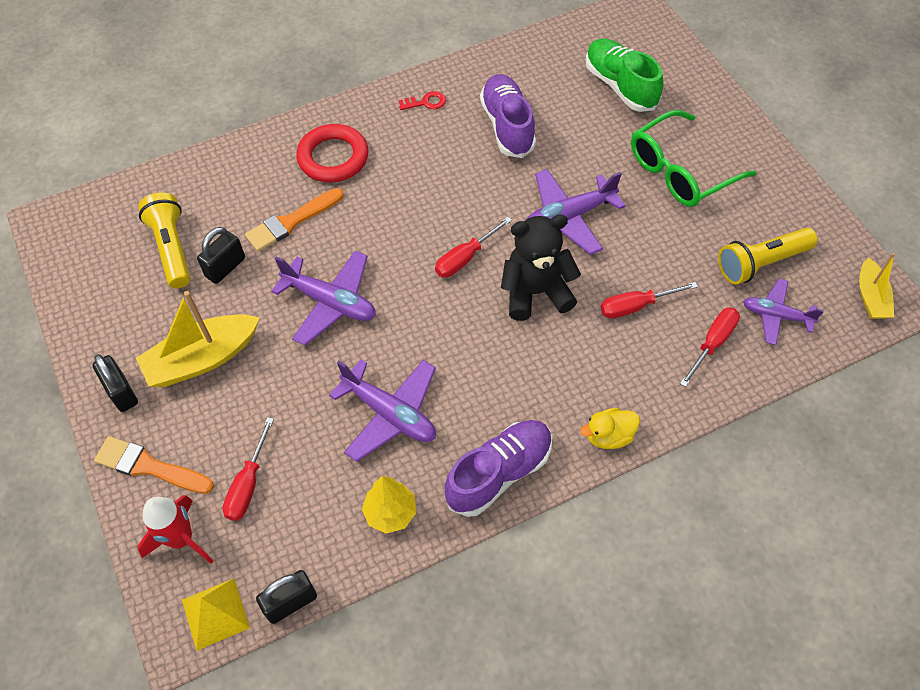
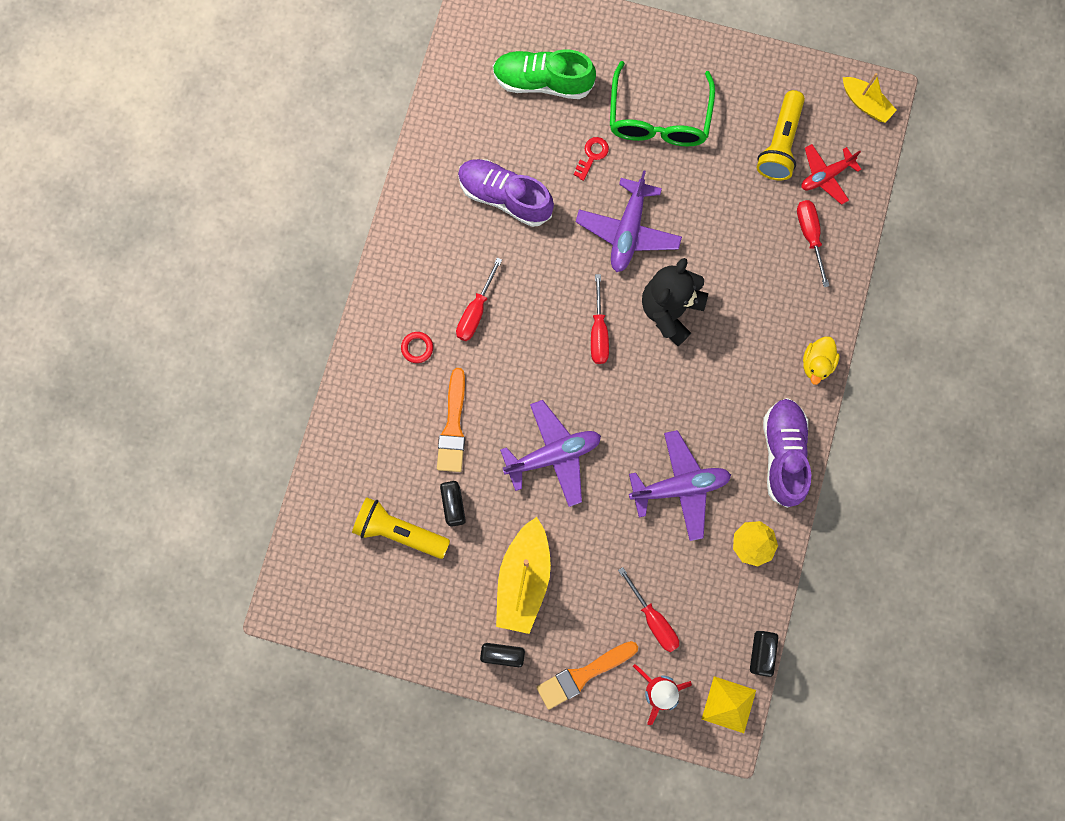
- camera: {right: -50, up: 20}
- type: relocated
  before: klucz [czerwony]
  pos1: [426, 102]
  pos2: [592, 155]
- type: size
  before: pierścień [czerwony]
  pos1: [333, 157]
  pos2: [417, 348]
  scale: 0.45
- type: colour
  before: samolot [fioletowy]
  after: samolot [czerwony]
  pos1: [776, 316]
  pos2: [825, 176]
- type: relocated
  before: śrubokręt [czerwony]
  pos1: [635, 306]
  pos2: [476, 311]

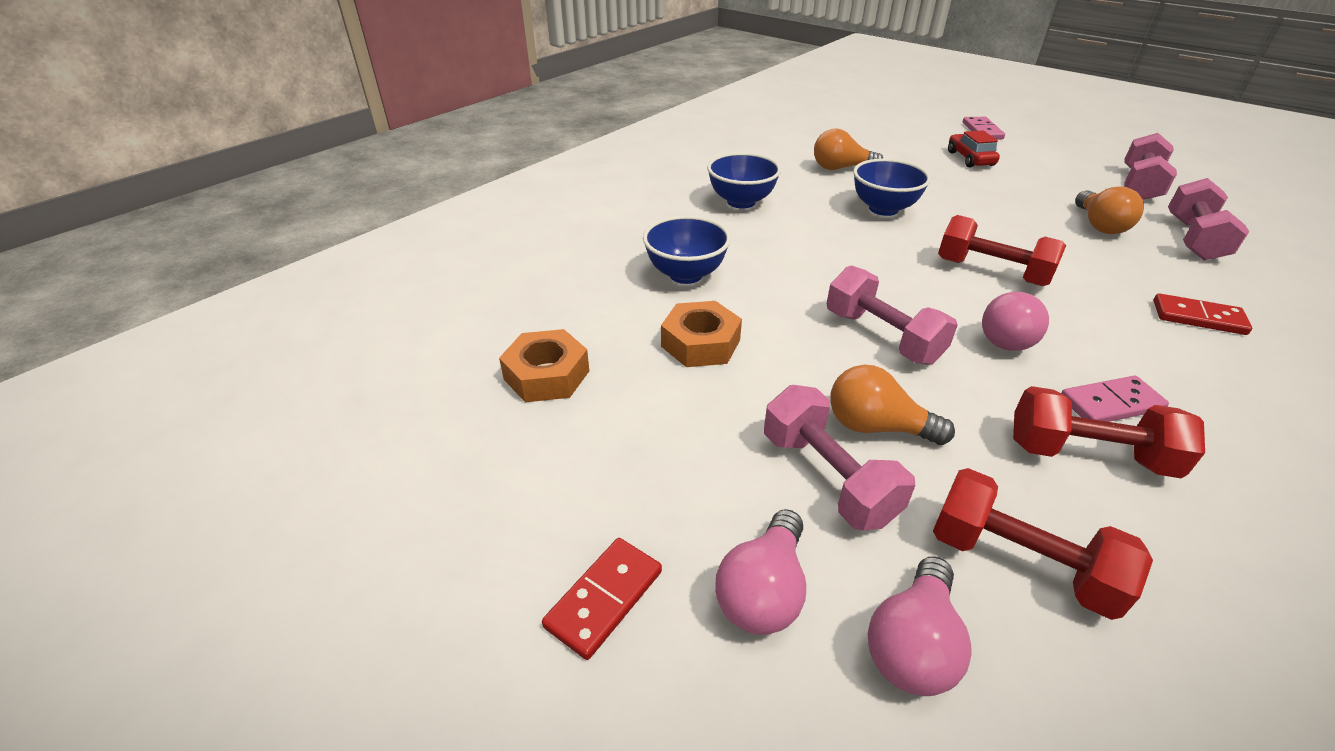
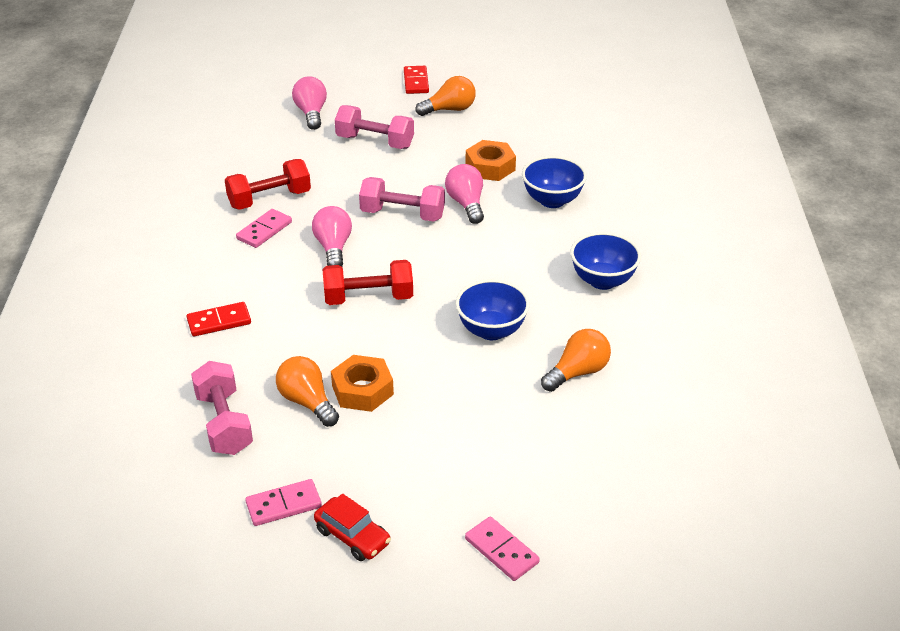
- camera: {right: 140, up: 0}
- type: relocated
  before: samochód [czerwony]
  pos1: [970, 159]
  pos2: [352, 536]
- type: exchanged
  before: hantel [różowy]
  after: kostka domina [różowy]
  pos1: [1139, 185]
  pos2: [283, 505]
- type: relocated
  before: nakrętka [pomarańczowy]
  pos1: [546, 375]
  pos2: [362, 390]
- type: relocated
  before: żarówka [pomarańczowy]
  pos1: [877, 427]
  pos2: [449, 109]
- type: missing
  before: hantel [czerwony]
  pos1: [1020, 563]
- type: relocated
  before: żarówka [różowy]
  pos1: [763, 591]
  pos2: [466, 204]

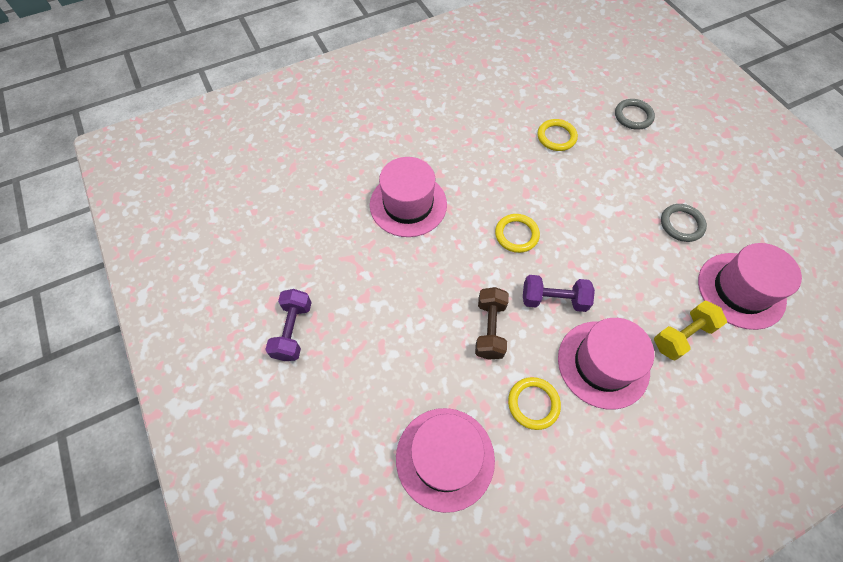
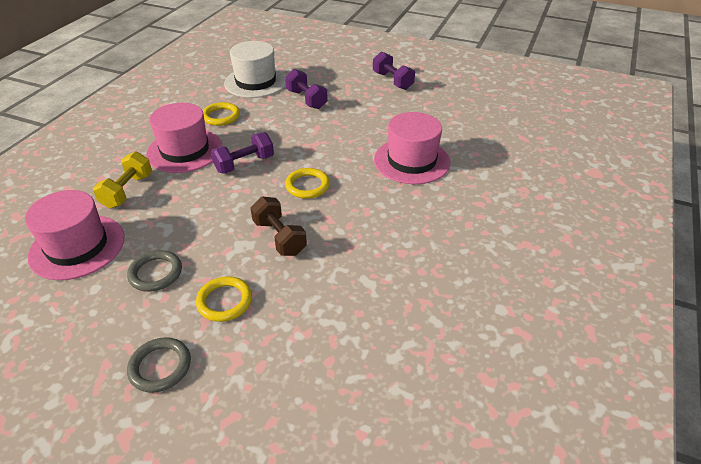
- camera: {right: 140, up: -20}
- type: relocated
  before: pierścień [szary]
  pos1: [633, 116]
  pos2: [160, 367]
- type: relocated
  before: pierścień [żółty]
  pos1: [556, 137]
  pos2: [224, 301]
- type: relocated
  before: hantel [brązowy]
  pos1: [490, 329]
  pos2: [279, 237]
- type: colour
  before: kapelusz [różowy]
  after: kapelusz [biały]
  pos1: [445, 458]
  pos2: [255, 82]
- type: appeared
  after: hantel [fioletowy]
  pos2: [306, 99]

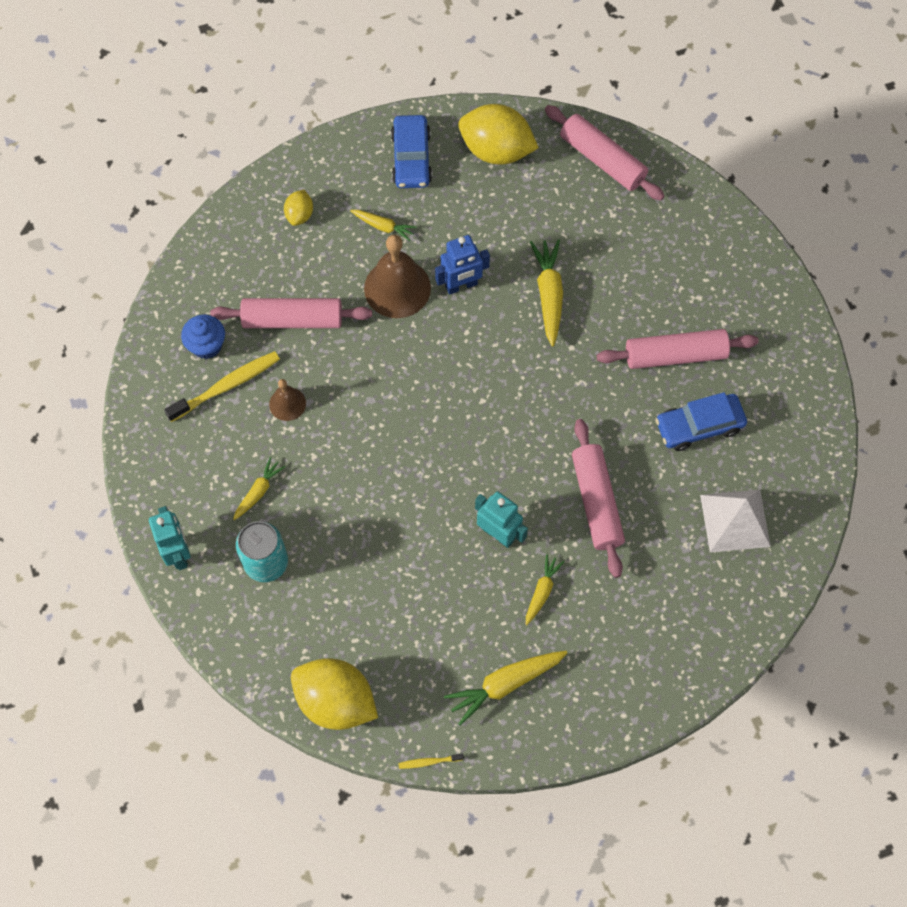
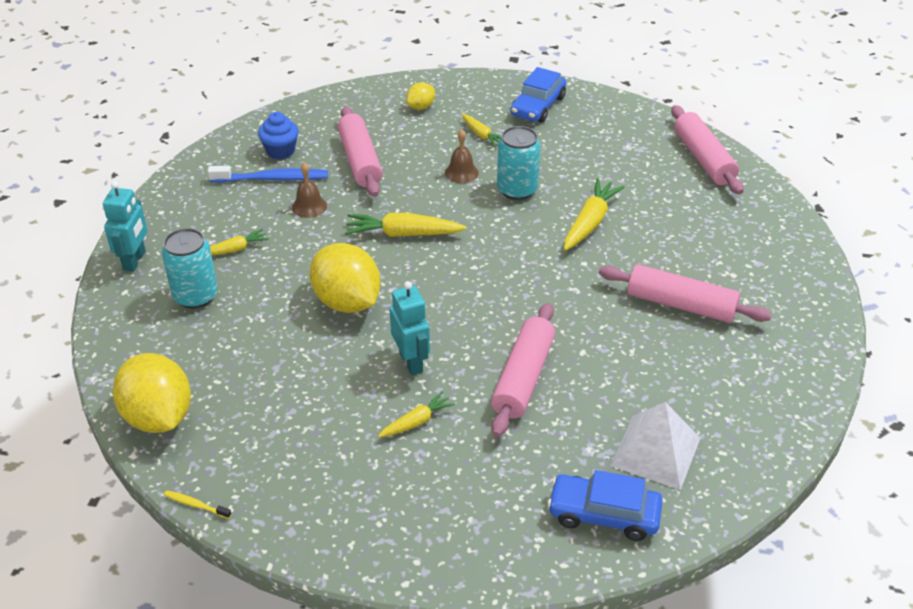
- camera: {right: 30, up: -25}
- type: relocated
  before: cytryna [żółty]
  pos1: [496, 150]
  pos2: [347, 302]
- type: size
  before: dzwonek [brązowy]
  pos1: [397, 288]
  pos2: [461, 172]
  scale: 0.53
- type: exchanged
  before: robot [niebieski]
  after: puszka [turkusowy]
  pos1: [461, 285]
  pos2: [517, 190]
- type: spun
  before: wałek do ciasta [różowy]
  pos1: [292, 319]
  pos2: [360, 160]
  turn: 45
- type: colour
  before: szczoteczka do zębów [żółty]
  after: szczoteczka do zębów [niebieski]
  pos1: [226, 386]
  pos2: [272, 179]
- type: relocated
  before: samochód [niebieski]
  pos1: [699, 426]
  pos2: [603, 514]
- type: relocated
  before: marchewka [żółty]
  pos1: [505, 684]
  pos2: [403, 234]

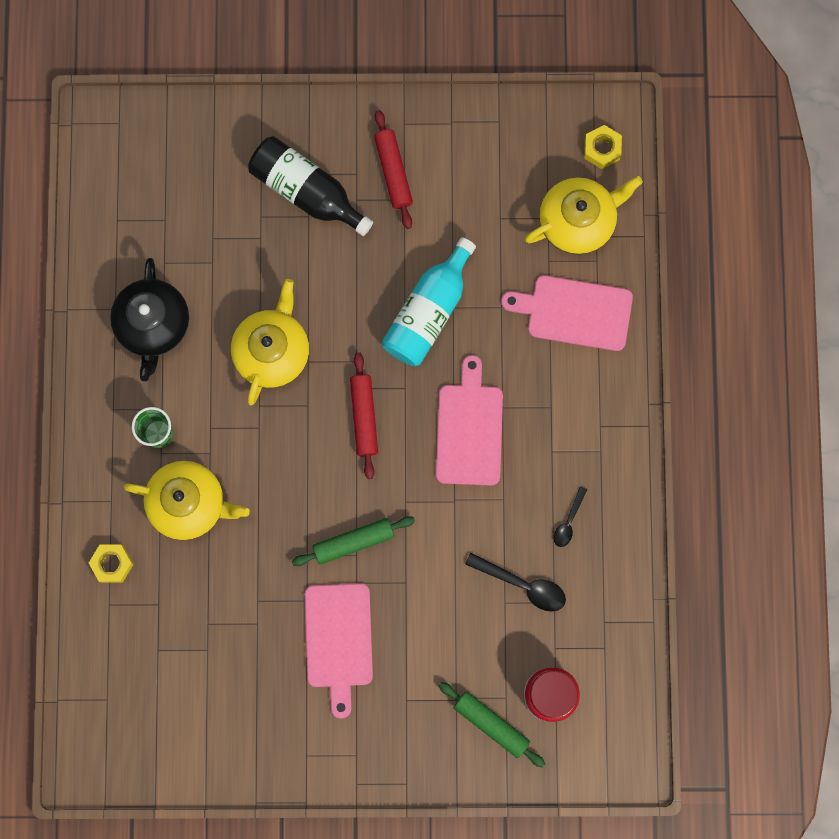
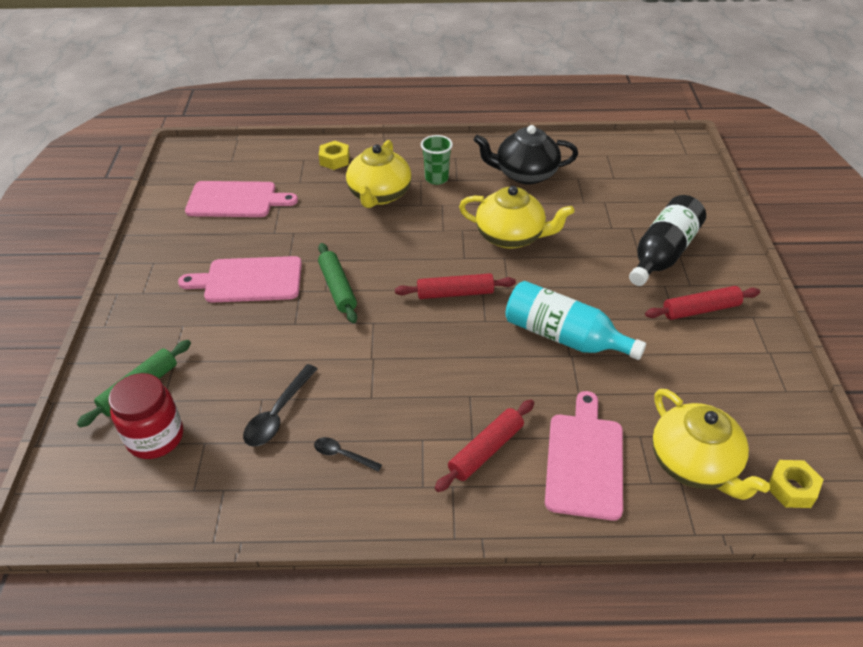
- camera: {right: 90, up: -35}
- type: relocated
  before: deska do krojenia [różowy]
  pos1: [469, 429]
  pos2: [236, 200]
- type: appeared
  after: wałek do ciasta [czerwony]
  pos2: [486, 450]

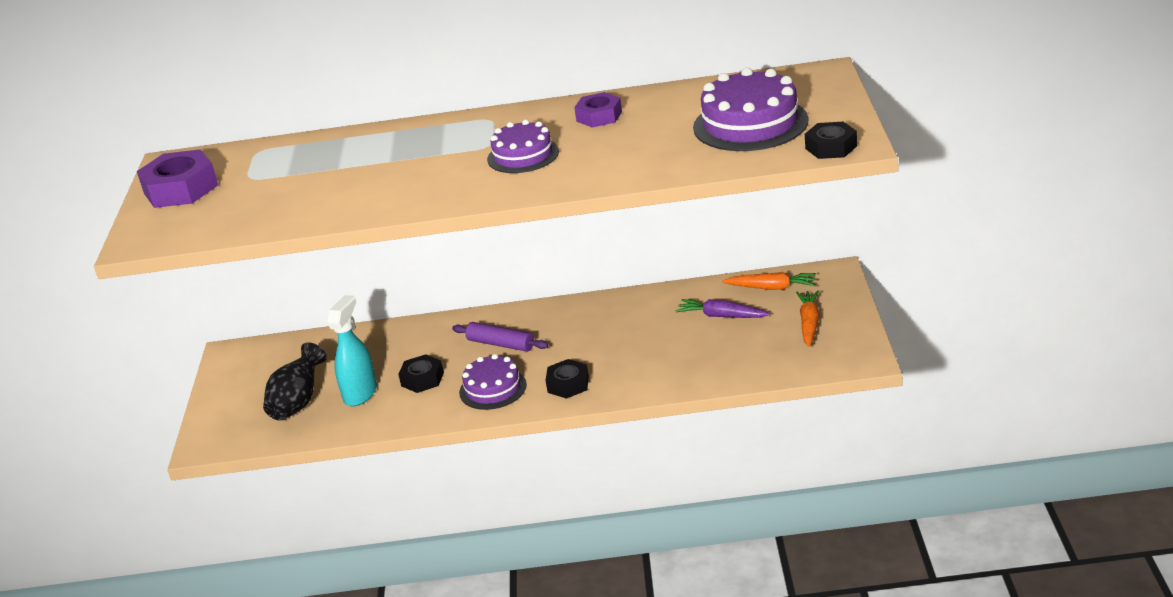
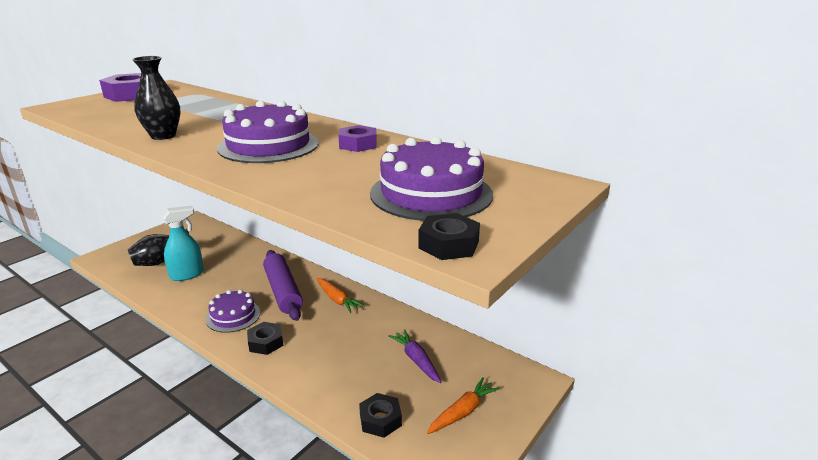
- camera: {right: 35, up: -5}
- type: size
  before: tort [fioletowy]
  pos1: [523, 155]
  pos2: [268, 145]
  scale: 1.58
- type: relocated
  before: marchewka [pomarańczowy]
  pos1: [771, 287]
  pos2: [337, 299]
- type: size
  before: wałek do ciasta [fioletowy]
  pos1: [501, 344]
  pos2: [283, 291]
  scale: 1.58
- type: relocated
  before: nakrętka [czarny]
  pos1: [422, 379]
  pos2: [380, 420]
- type: appeared
  after: wazon [czarny]
  pos2: [163, 136]

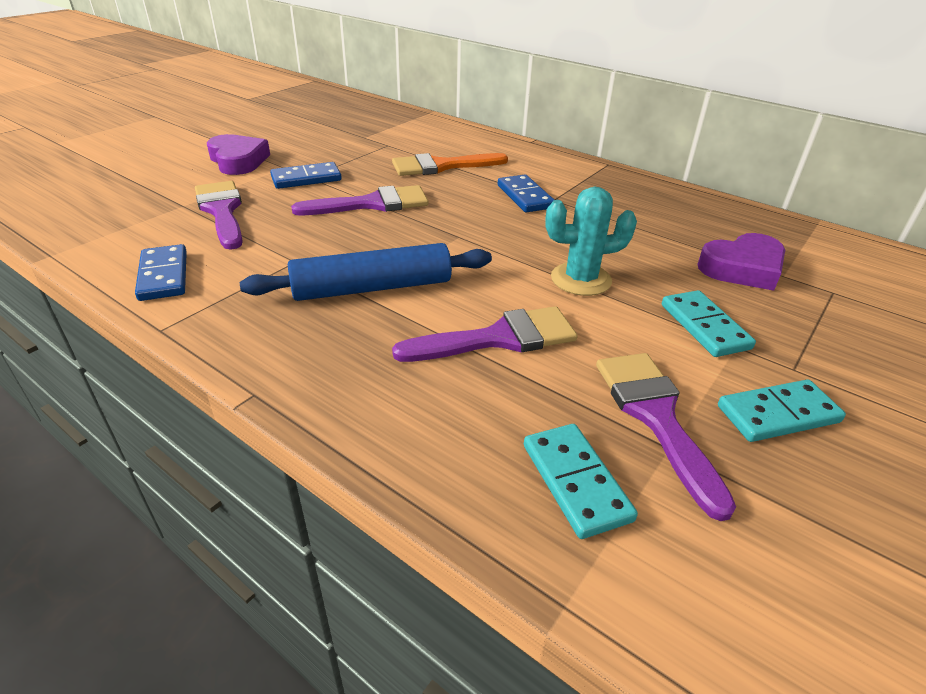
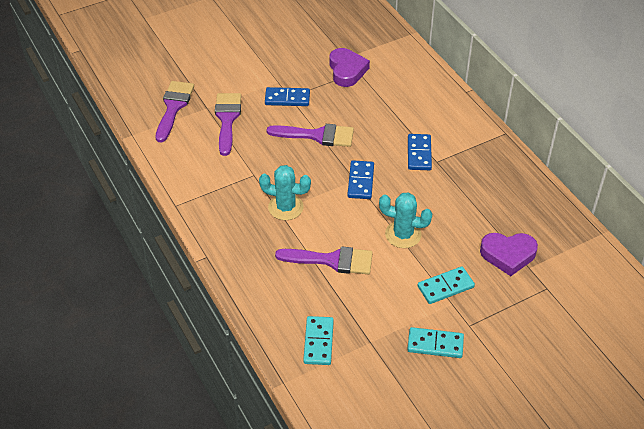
- camera: {right: 25, up: 10}
- type: relocated
  before: serce [fioletowy]
  pos1: [238, 160]
  pos2: [347, 70]
- type: missing
  before: pędzel [pomarańczowy]
  pos1: [441, 166]
- type: exchanged
  before: wałek do ciasta [niebieski]
  after: kaktus [turkusowy]
  pos1: [372, 288]
  pos2: [285, 207]
- type: relocated
  before: kostka domina [niebieski]
  pos1: [164, 276]
  pos2: [361, 181]
- type: spun
  before: kostka domina [turkusowy]
  pos1: [704, 326]
  pos2: [445, 287]
  turn: 60
- type: relocated
  before: pędzel [fioletowy]
  pos1: [656, 417]
  pos2: [173, 107]

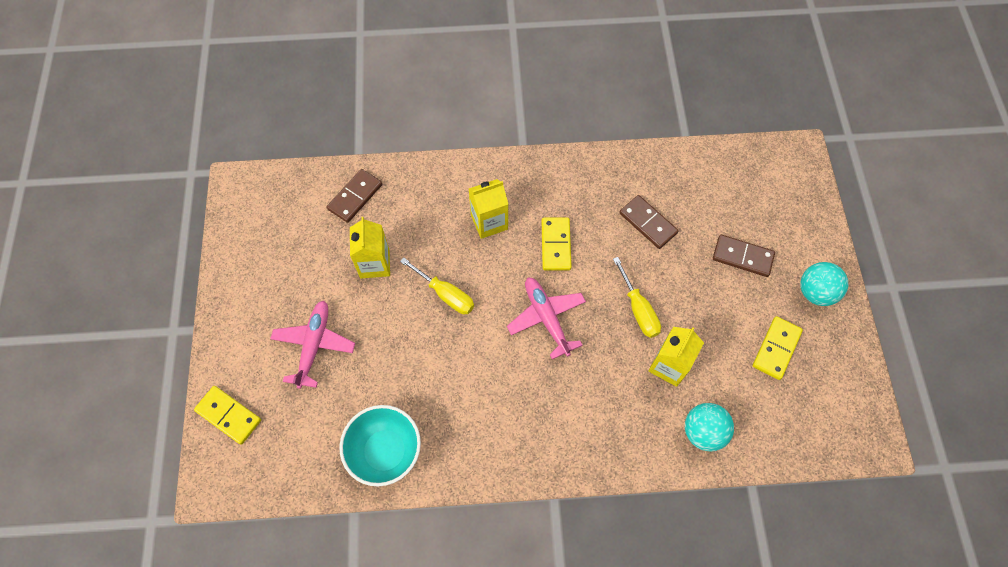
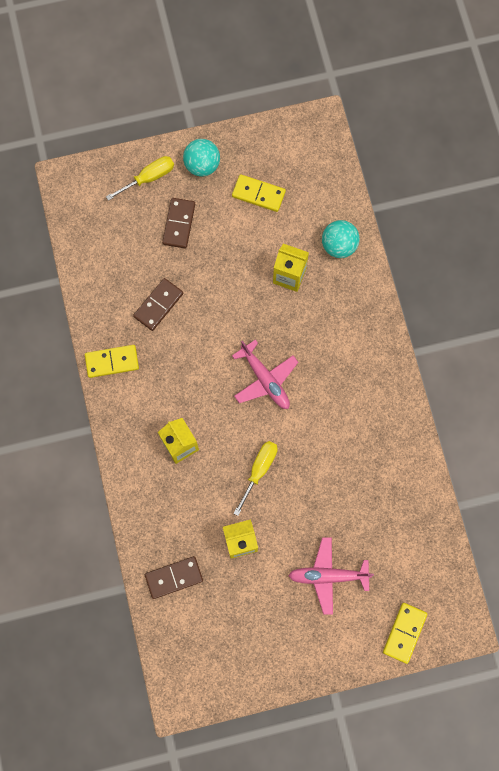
- camera: {right: -100, up: 10}
- type: spun
  before: kostka domina [brązowy]
  pos1: [355, 197]
  pos2: [174, 577]
  turn: -45
- type: relocated
  before: kostka domina [żółty]
  pos1: [556, 245]
  pos2: [112, 362]
- type: relocated
  before: śrubokręt [żółty]
  pos1: [638, 309]
  pos2: [149, 178]
- type: spun
  before: samolot [różowy]
  pos1: [546, 318]
  pos2: [265, 380]
  turn: -90
- type: missing
  before: miska [turkusowy]
  pos1: [385, 451]

